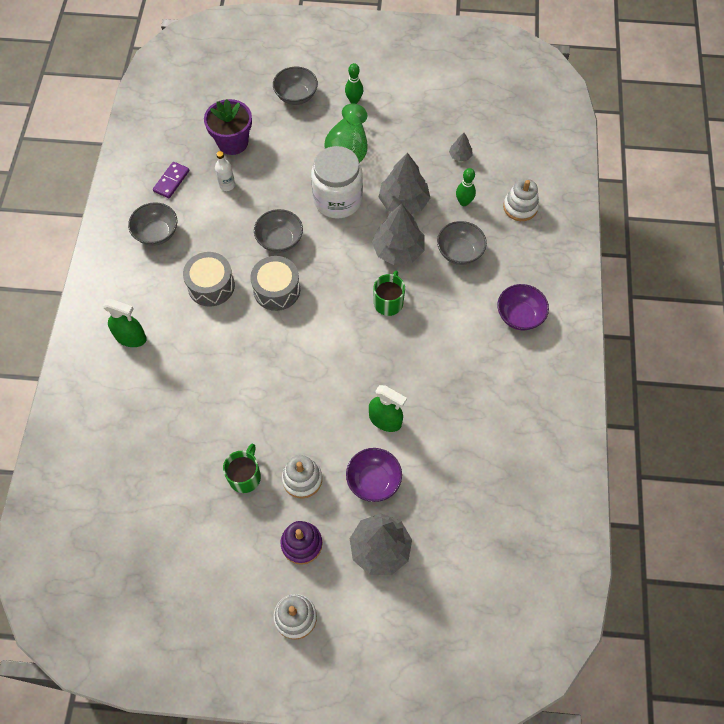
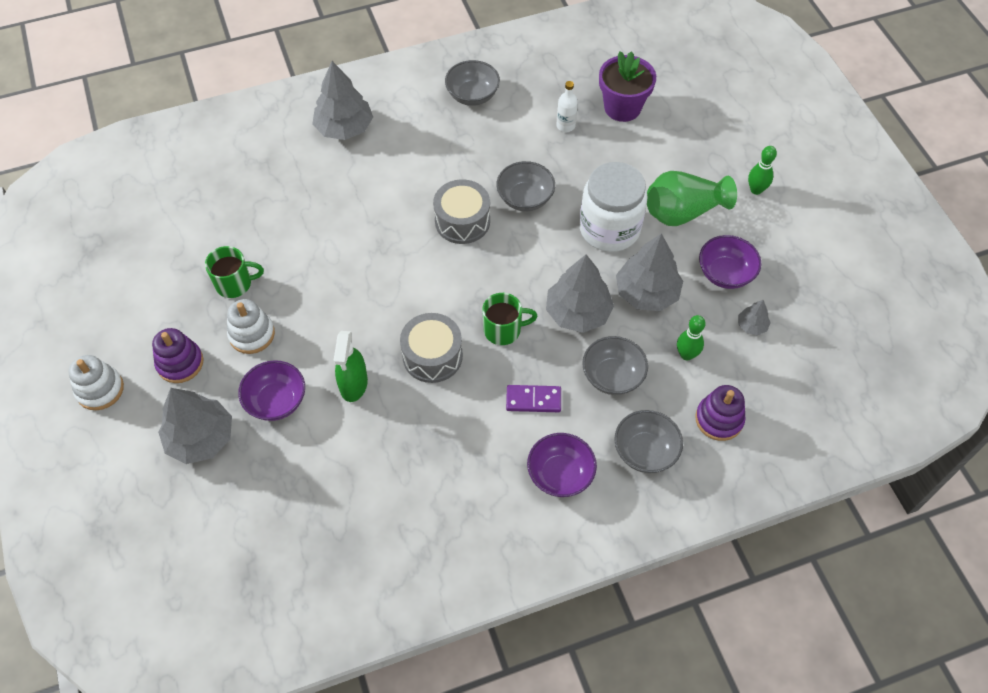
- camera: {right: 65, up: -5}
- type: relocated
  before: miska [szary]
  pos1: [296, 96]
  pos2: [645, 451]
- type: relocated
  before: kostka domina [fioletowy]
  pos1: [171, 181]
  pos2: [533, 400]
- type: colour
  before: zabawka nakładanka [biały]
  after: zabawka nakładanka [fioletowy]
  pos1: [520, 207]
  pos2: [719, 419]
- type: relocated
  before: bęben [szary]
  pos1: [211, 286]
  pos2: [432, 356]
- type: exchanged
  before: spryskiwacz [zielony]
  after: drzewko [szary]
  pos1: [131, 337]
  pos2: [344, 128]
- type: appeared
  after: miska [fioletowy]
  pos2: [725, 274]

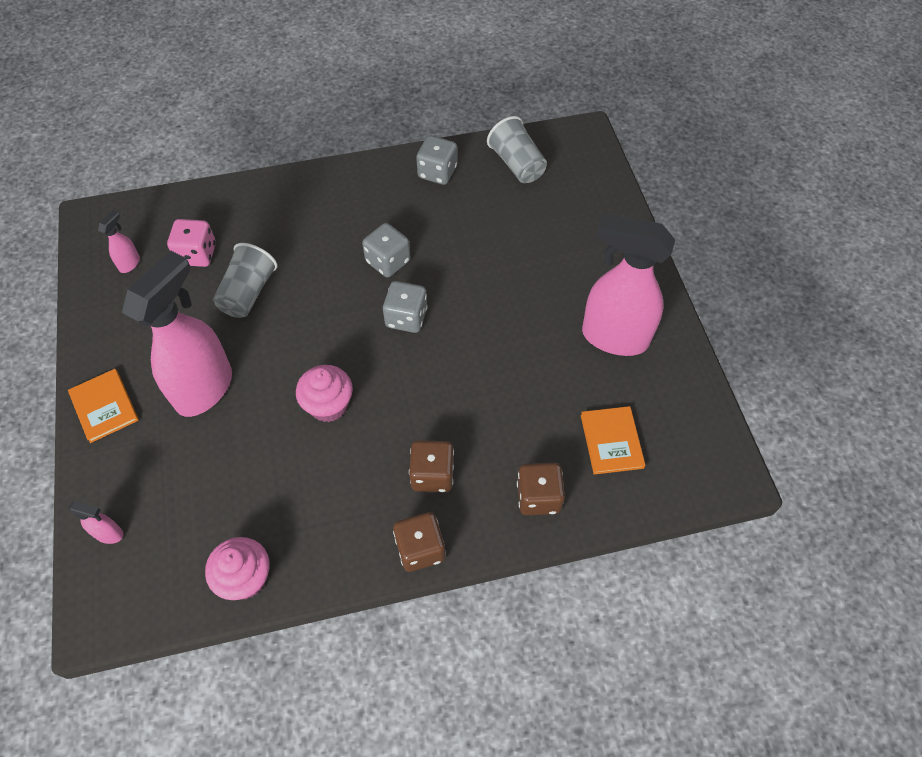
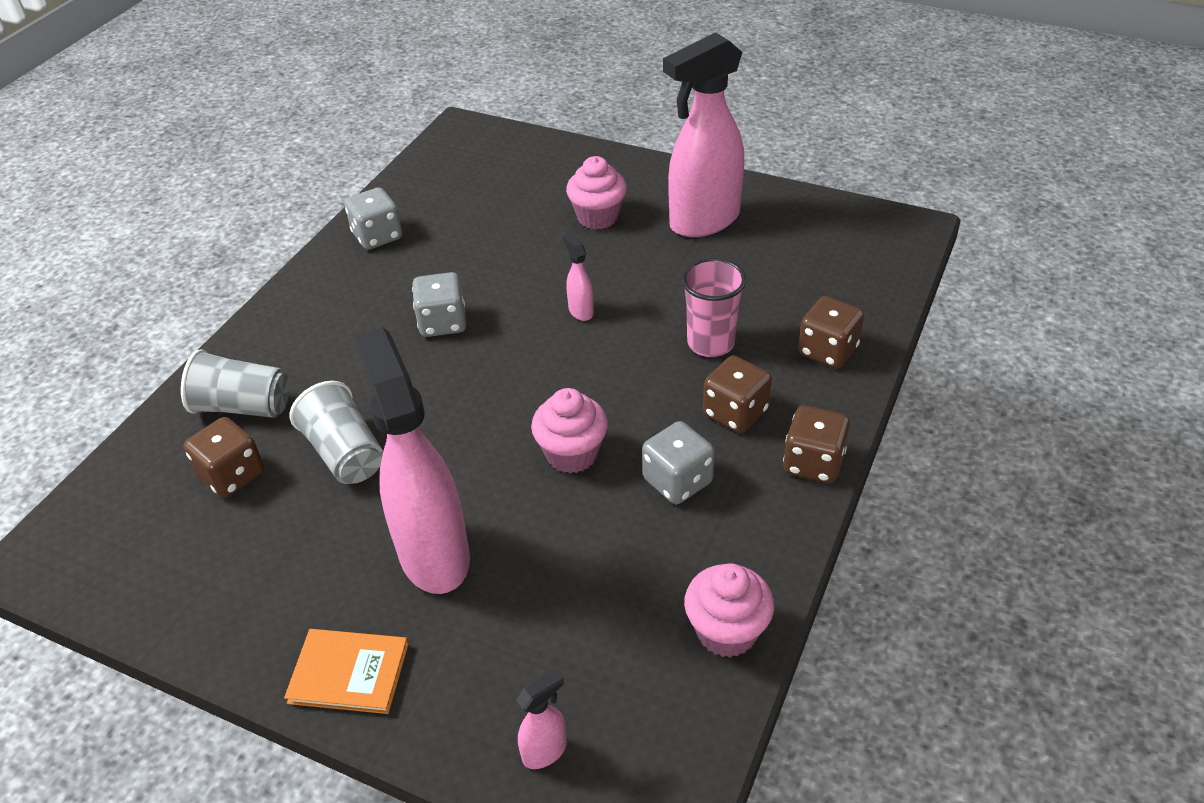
- camera: {right: -50, up: -15}
- type: relocated
  before: szklanka [szary]
  pos1: [517, 164]
  pos2: [243, 407]
- type: relocated
  before: spryskiwacz [różowy]
  pos1: [130, 263]
  pos2: [580, 311]
- type: colour
  before: kostka do gry [różowy]
  after: kostka do gry [brązowy]
  pos1: [197, 254]
  pos2: [232, 475]
- type: relocated
  before: kostka do gry [szary]
  pos1: [406, 318]
  pos2: [677, 481]
- type: missing
  before: książka [pomarańczowy]
  pos1: [611, 441]
- type: appeared
  after: muffinka [różowy]
  pos2: [598, 217]
- type: appeared
  after: szklanka [różowy]
  pos2: [710, 343]

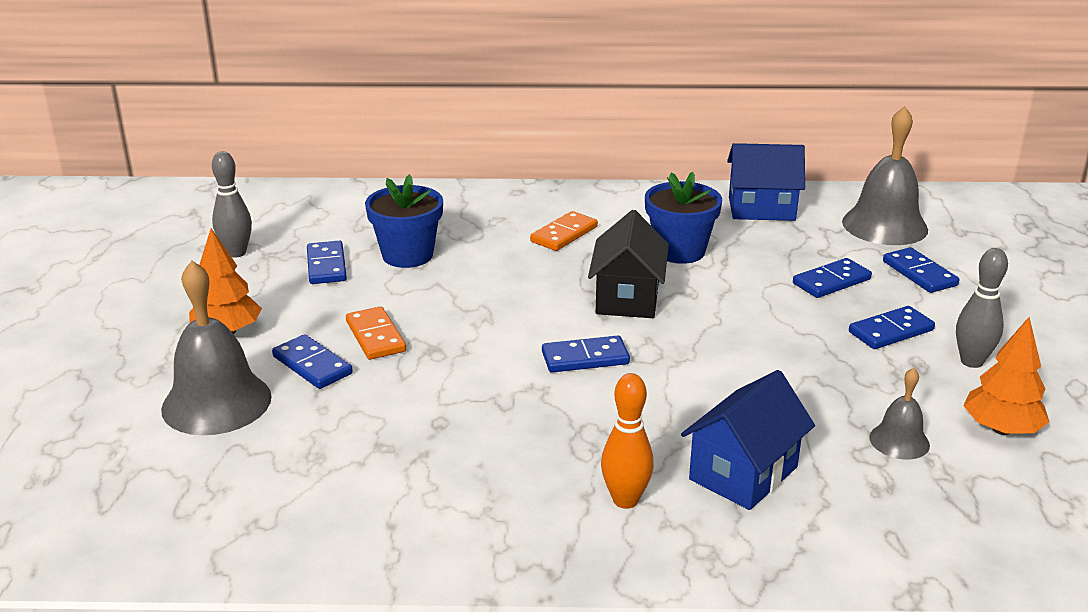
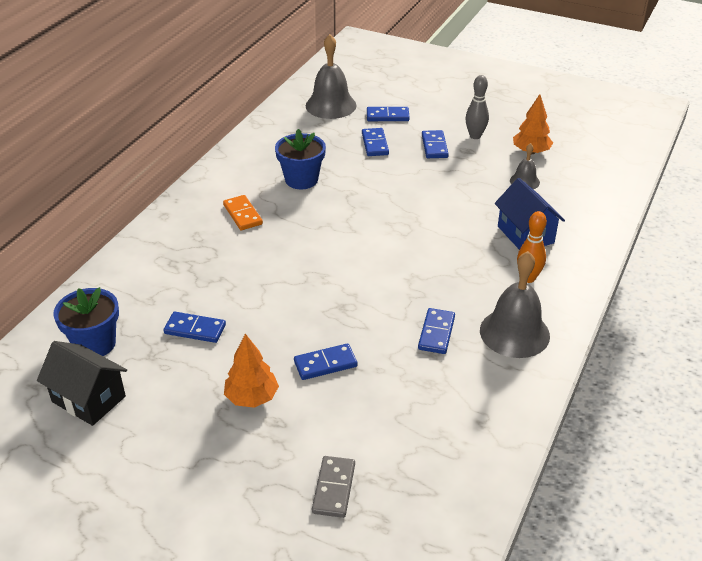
- camera: {right: -65, up: 10}
- type: missing
  before: domek [niebieski]
  pos1: [761, 209]
- type: missing
  before: kręgiel [szary]
  pos1: [236, 253]
- type: relocated
  before: doniczka [niebieski]
  pos1: [407, 255]
  pos2: [95, 344]
- type: relocated
  before: domek [czarny]
  pos1: [627, 298]
  pos2: [89, 399]
- type: relocated
  before: dzwonek [szary]
  pos1: [216, 402]
  pos2: [514, 333]
- type: missing
  before: kostka domina [pomarańczowy]
  pos1: [376, 336]
- type: relocated
  before: kostka domina [niebieski]
  pos1: [585, 358]
  pos2: [436, 333]
- type: appeared
  after: kostka domina [szary]
  pos2: [333, 488]

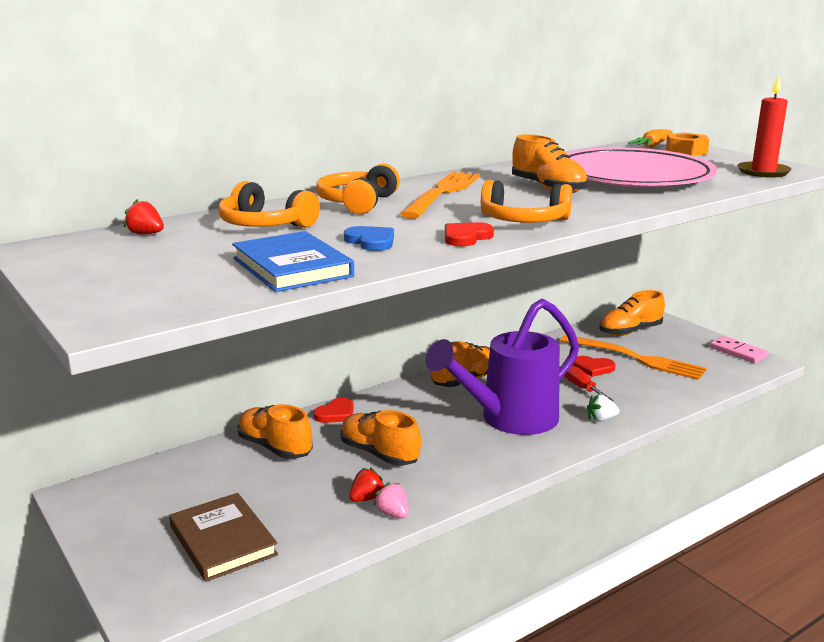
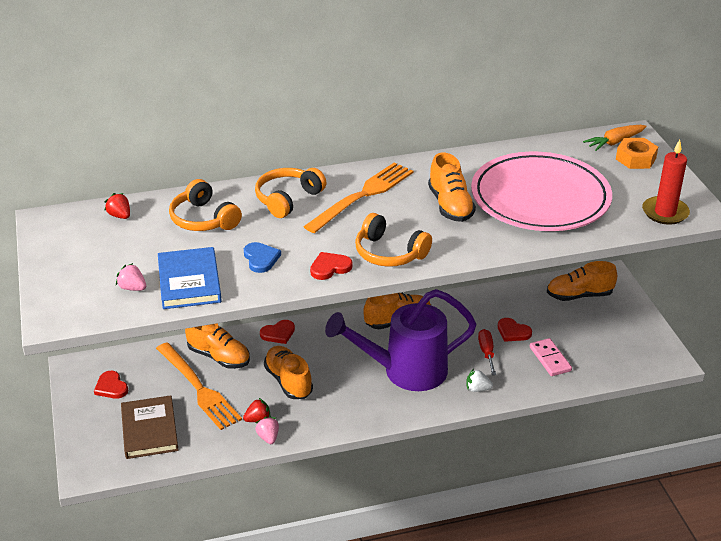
- camera: {right: 20, up: 15}
- type: relocated
  before: widelec [pomarańczowy]
  pos1: [637, 359]
  pos2: [199, 389]
- type: relocated
  before: kostka domina [różowy]
  pos1: [738, 352]
  pos2: [550, 359]
- type: spun
  before: but [pomarańczowy]
  pos1: [275, 447]
  pos2: [219, 357]
  turn: 150
- type: appeared
  after: truskawka [różowy]
  pos2: [132, 288]
- type: appeared
  after: serce [czerwony]
  pos2: [111, 387]

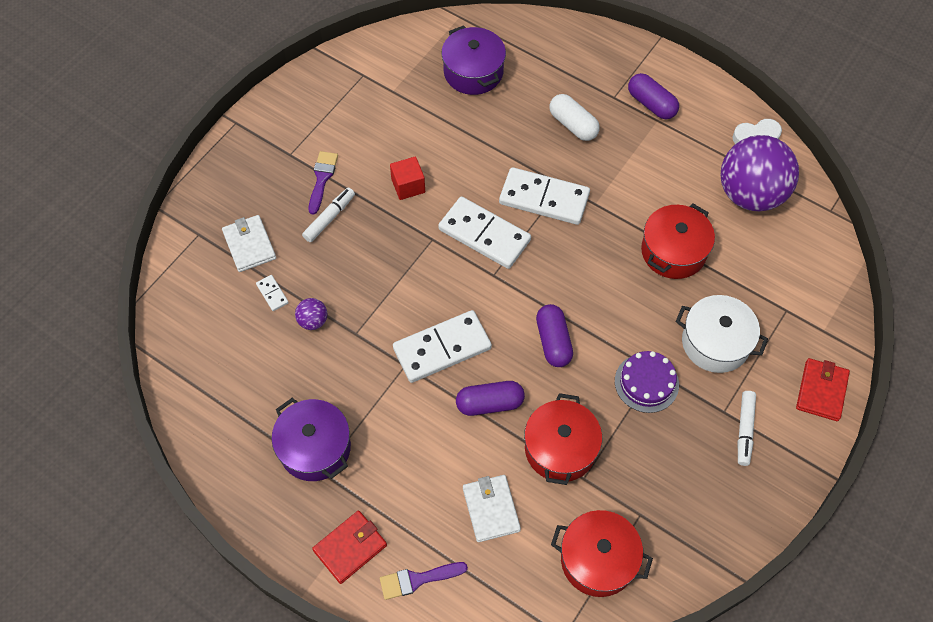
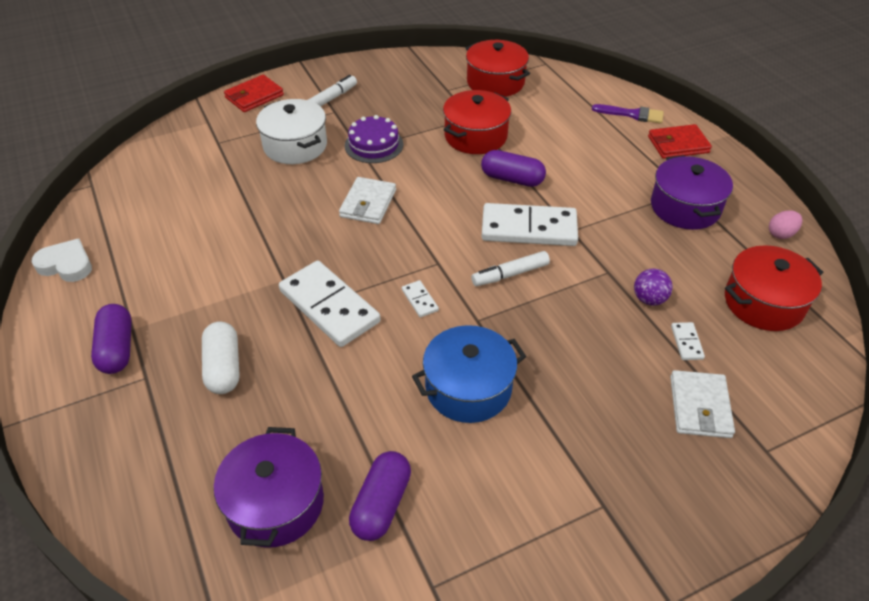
- camera: {right: -150, up: -15}
- type: missing
  before: piłka [fioletowy]
  pos1: [750, 194]
- type: missing
  before: pędzel [fioletowy]
  pos1: [322, 178]
- type: exchanged
  before: sześcian [czerwony]
  after: garnek [niebieski]
  pos1: [408, 186]
  pos2: [468, 388]
- type: relocated
  before: flamaster [biały]
  pos1: [329, 218]
  pos2: [510, 274]
- type: size
  before: kostka domina [biały]
  pos1: [484, 235]
  pos2: [420, 300]
  scale: 0.42
- type: relocated
  before: garnek [czerwony]
  pos1: [673, 251]
  pos2: [763, 303]
- type: relocated
  before: kapsułka [fioletowy]
  pos1: [553, 341]
  pos2: [381, 504]
- type: relocated
  before: portfel [biały]
  pos1: [491, 509]
  pos2: [368, 203]
- type: appeared
  after: jajko [różowy]
  pos2: [781, 234]

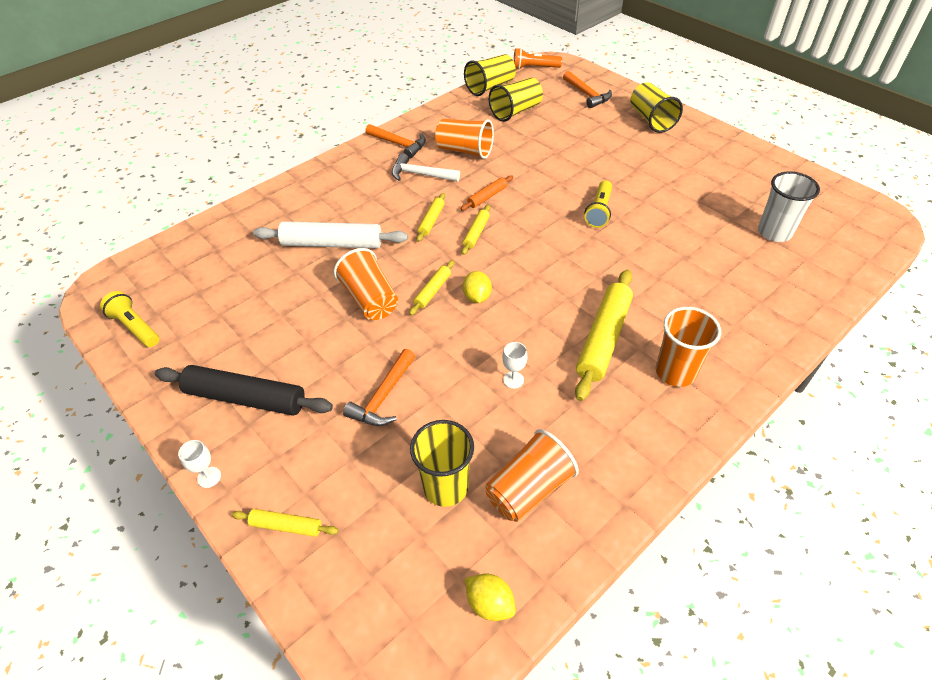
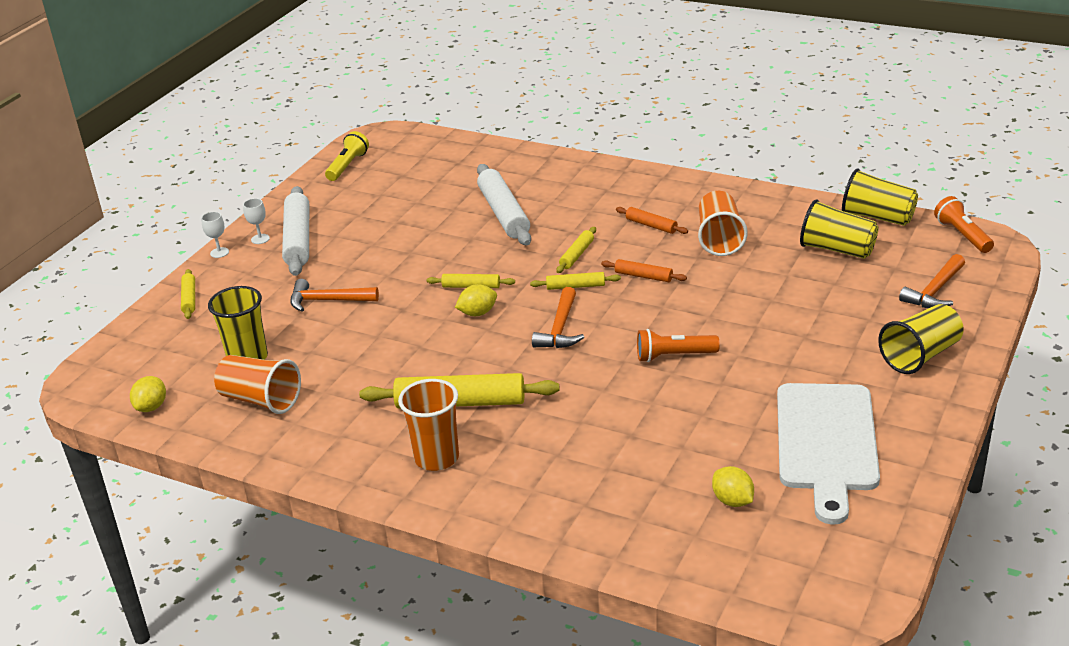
- camera: {right: 70, up: -15}
- type: relocated
  before: młotek [pomarańczowy]
  pos1: [399, 144]
  pos2: [560, 328]
- type: exchanged
  before: młotek [biały]
  after: wałek do ciasta [pomarańczowy]
  pos1: [421, 174]
  pos2: [651, 225]
- type: exchanged
  before: szklanka [biały]
  after: cytryna [żółty]
  pos1: [774, 232]
  pos2: [732, 501]
- type: colour
  before: latarka [żółty]
  after: latarka [pomarańczowy]
  pos1: [599, 211]
  pos2: [674, 356]
- type: spun
  before: wałek do ciasta [żółty]
  pos1: [431, 221]
  pos2: [577, 255]
  turn: -60
- type: missing
  before: szklanka [pomarańczowy]
  pos1: [370, 299]
- type: relocated
  before: kielich [biały]
  pos1: [513, 380]
  pos2: [260, 239]
- type: colour
  before: wałek do ciasta [czarny]
  after: wałek do ciasta [biały]
  pos1: [246, 398]
  pos2: [298, 239]
- type: appeared
  after: deska do krojenia [biały]
  pos2: [826, 442]

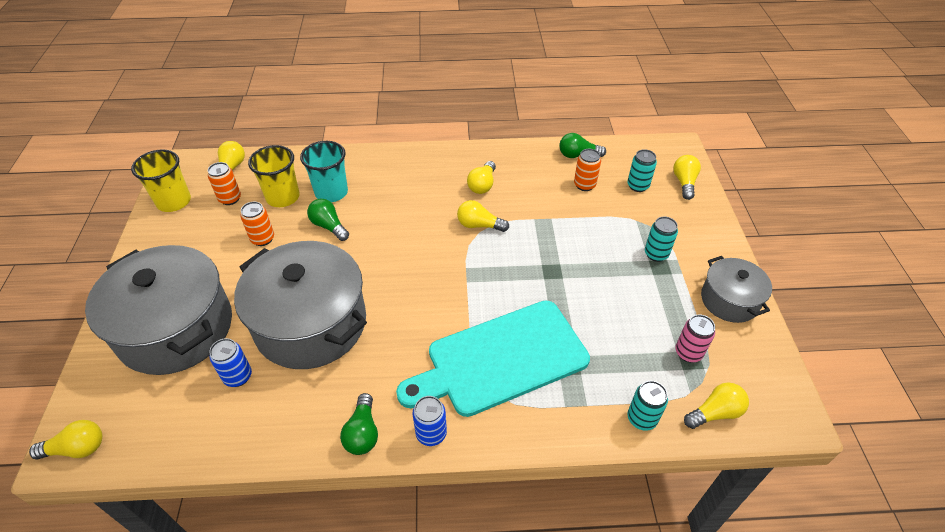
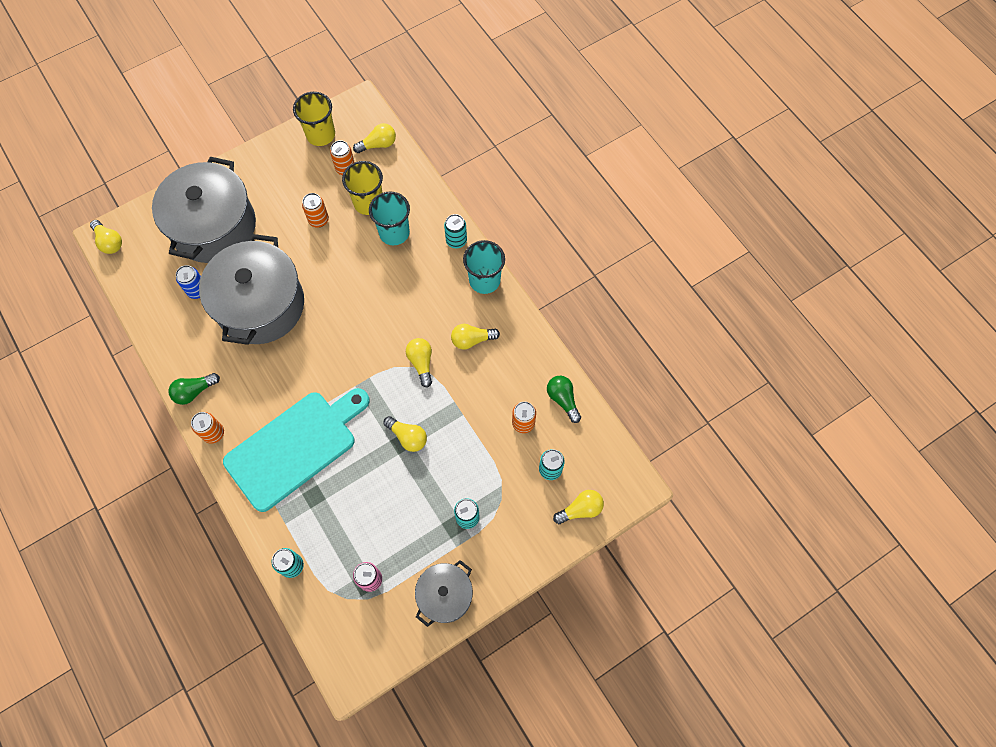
- camera: {right: 60, up: 20}
- type: missing
  before: żarówka [zielony]
  pos1: [329, 226]
- type: spun
  before: deska do krojenia [turkusowy]
  pos1: [501, 359]
  pos2: [295, 447]
  turn: 105
- type: relocated
  before: żarówka [żółty]
  pos1: [715, 413]
  pos2: [408, 437]
- type: colour
  before: puszka [niebieski]
  after: puszka [pomarańczowy]
  pos1: [431, 434]
  pos2: [213, 433]
- type: appeared
  after: puszka [turkusowy]
  pos2: [456, 241]
- type: appeared
  after: szklanka [turkusowy]
  pos2: [484, 280]

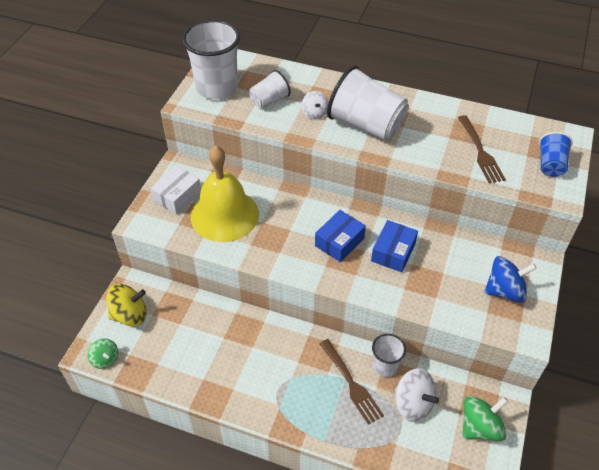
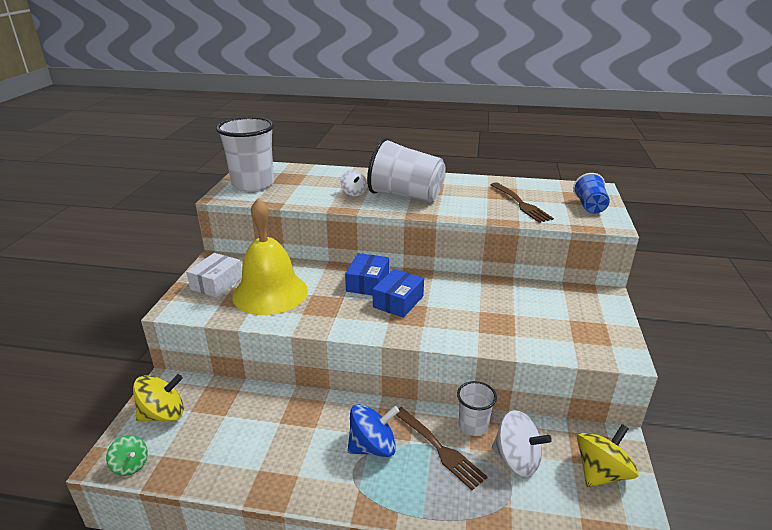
- camera: {right: -10, up: -20}
- type: missing
  before: szklanka [biały]
  pos1: [269, 100]
- type: relocated
  before: pudełko [niebieski]
  pos1: [393, 252]
  pos2: [368, 283]
- type: relocated
  before: bączek [niebieski]
  pos1: [505, 291]
  pos2: [373, 447]
- type: colour
  before: bączek [zielony]
  after: bączek [żółty]
  pos1: [480, 427]
  pos2: [601, 472]

